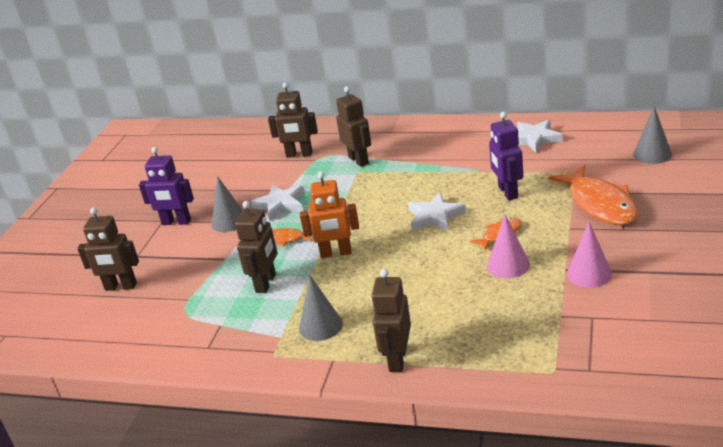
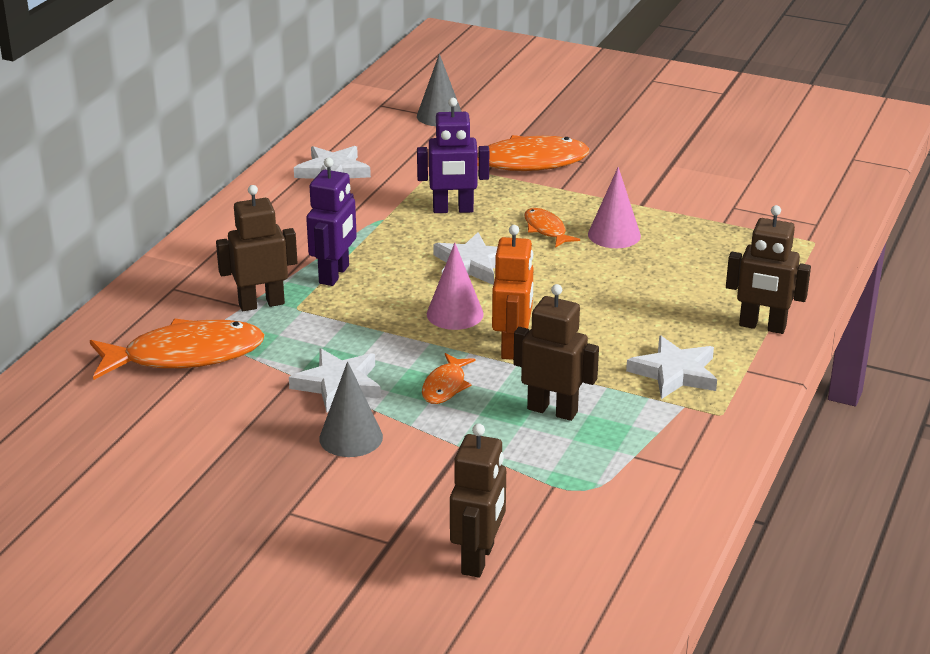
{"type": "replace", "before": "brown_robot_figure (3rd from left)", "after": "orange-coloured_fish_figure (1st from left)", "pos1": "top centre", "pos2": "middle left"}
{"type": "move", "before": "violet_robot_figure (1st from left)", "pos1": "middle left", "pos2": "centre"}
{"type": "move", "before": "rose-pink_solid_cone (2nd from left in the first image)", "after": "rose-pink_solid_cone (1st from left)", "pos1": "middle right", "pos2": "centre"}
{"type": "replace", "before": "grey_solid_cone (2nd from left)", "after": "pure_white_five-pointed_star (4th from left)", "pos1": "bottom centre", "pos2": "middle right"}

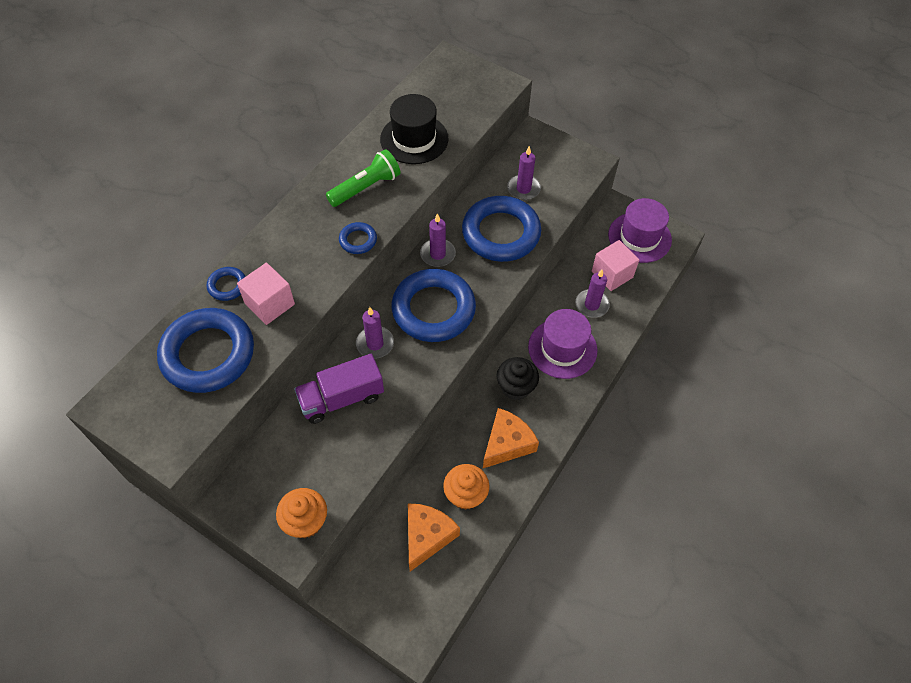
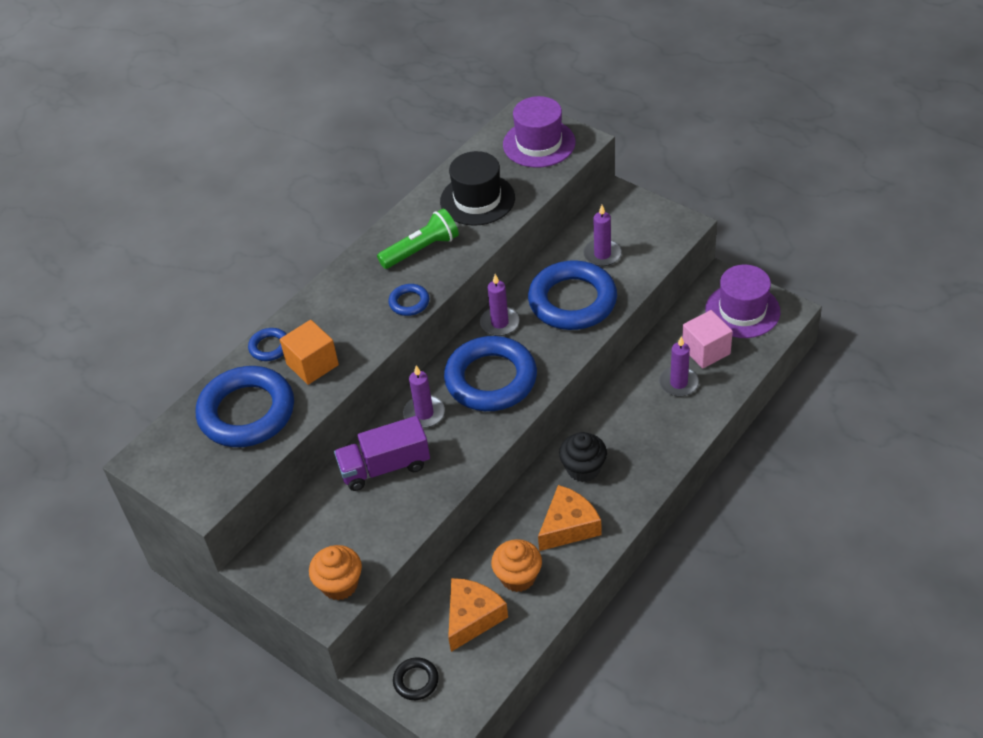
{"type": "recolor", "before": "rose-pink_block (1st from left)", "after": "orange-coloured_block", "pos1": "middle left", "pos2": "middle left"}
{"type": "insert", "after": "jet-black_torus", "pos2": "bottom centre"}
{"type": "move", "before": "violet_top_hat (1st from left)", "pos1": "centre", "pos2": "top centre"}

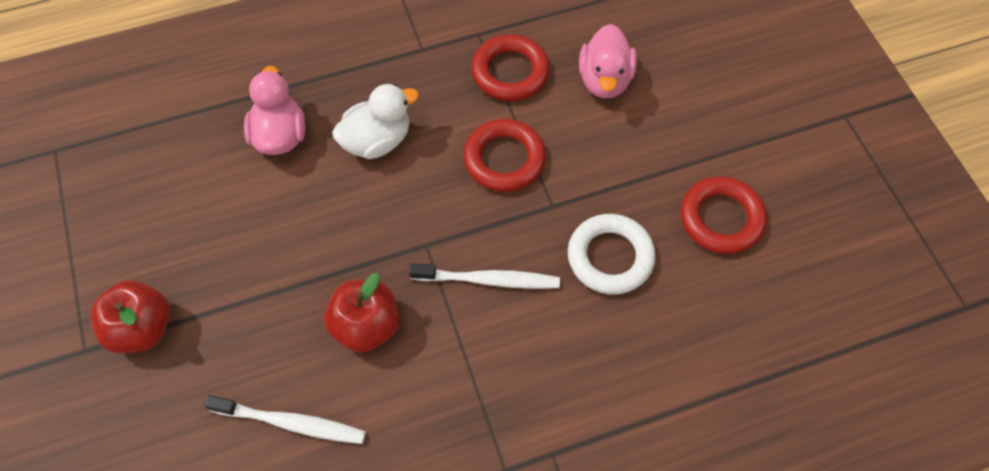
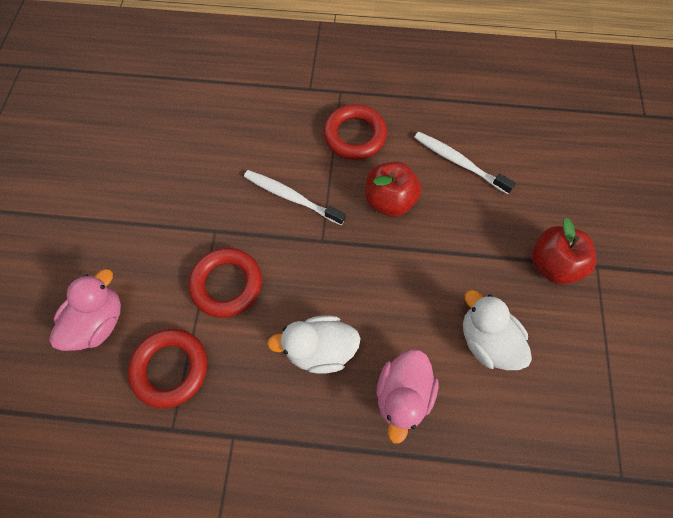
{"type": "move", "before": "crimson_torus (3rd from left)", "pos1": "middle right", "pos2": "top centre"}
{"type": "insert", "after": "pure_white_toy_duck (2nd from left)", "pos2": "middle right"}
{"type": "delete", "before": "pure_white_torus", "pos1": "centre"}

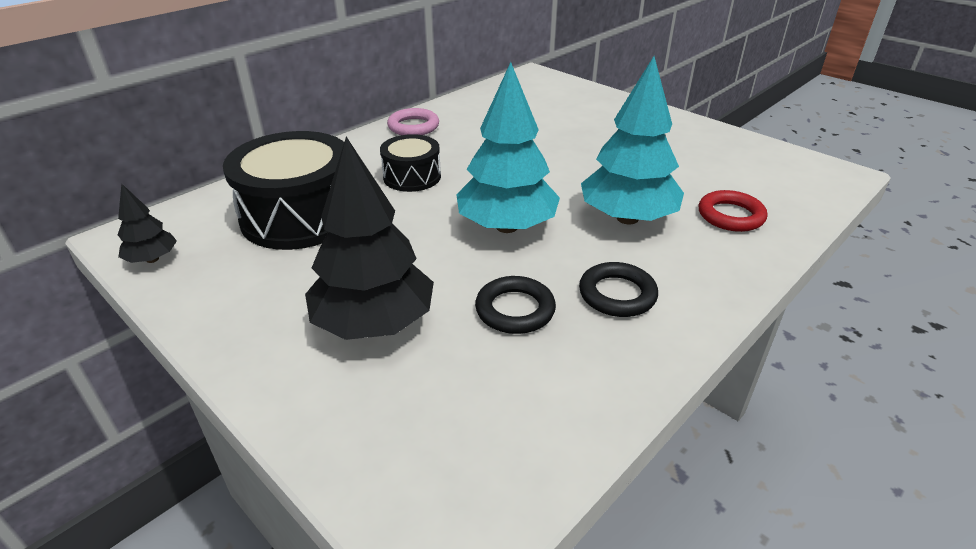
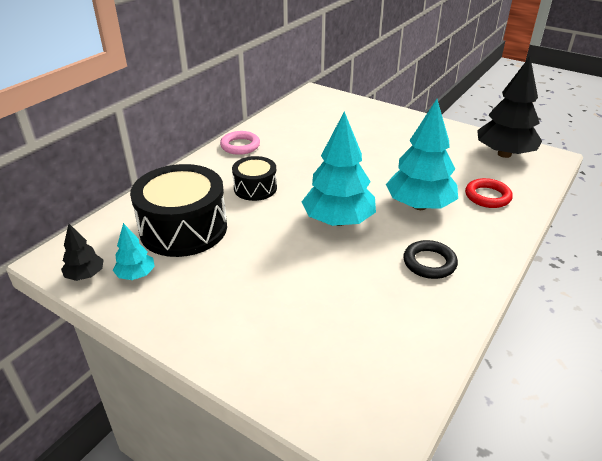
{"type": "insert", "after": "aqua_tree (1st from left)", "pos2": "middle left"}
{"type": "move", "before": "jet-black_tree (2nd from left)", "pos1": "centre", "pos2": "top right"}
{"type": "delete", "before": "jet-black_torus (1st from left)", "pos1": "centre"}

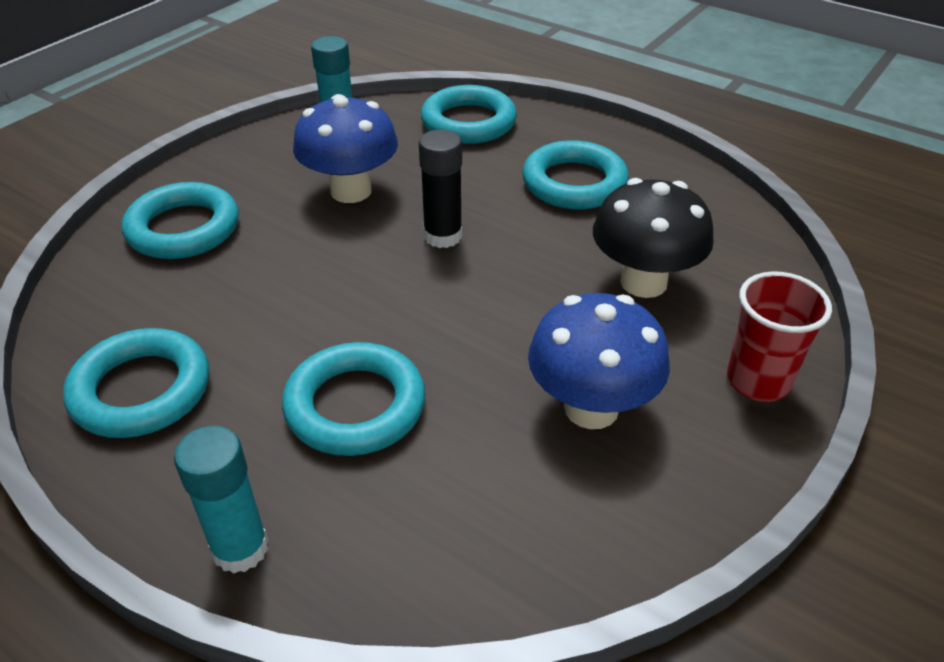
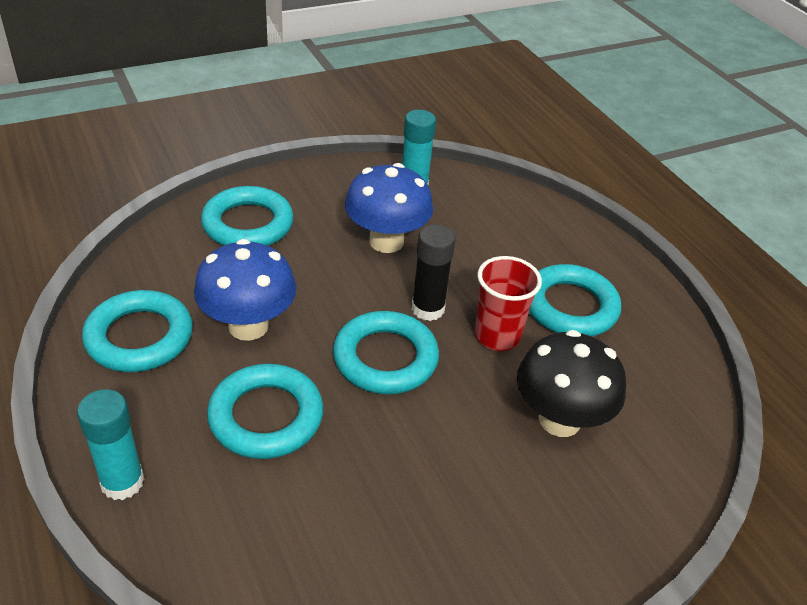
{"type": "move", "before": "cobalt_mushroom (2nd from left in the first image)", "after": "cobalt_mushroom (1st from left)", "pos1": "centre", "pos2": "middle left"}
{"type": "move", "before": "aqua_torus (4th from left)", "pos1": "top centre", "pos2": "centre"}
{"type": "move", "before": "crimson_beaker", "pos1": "middle right", "pos2": "centre"}

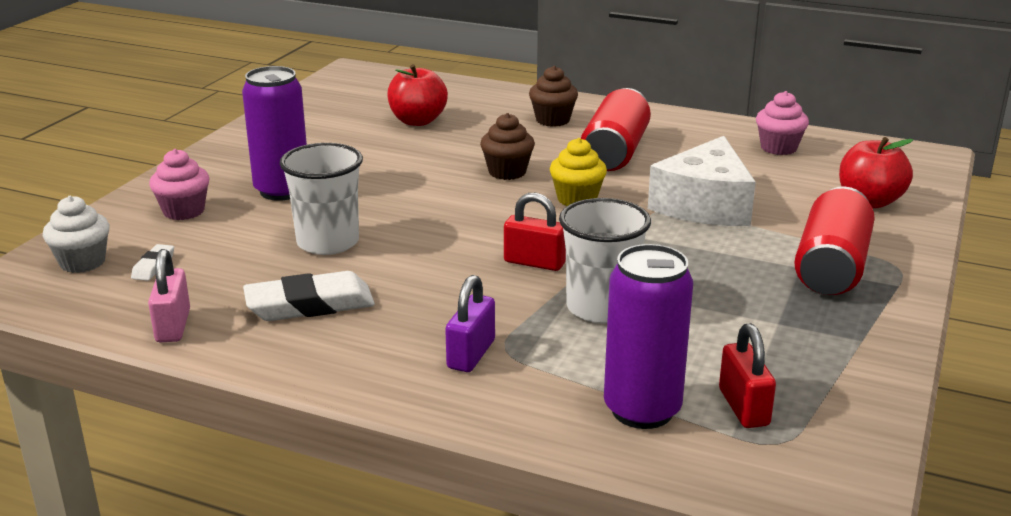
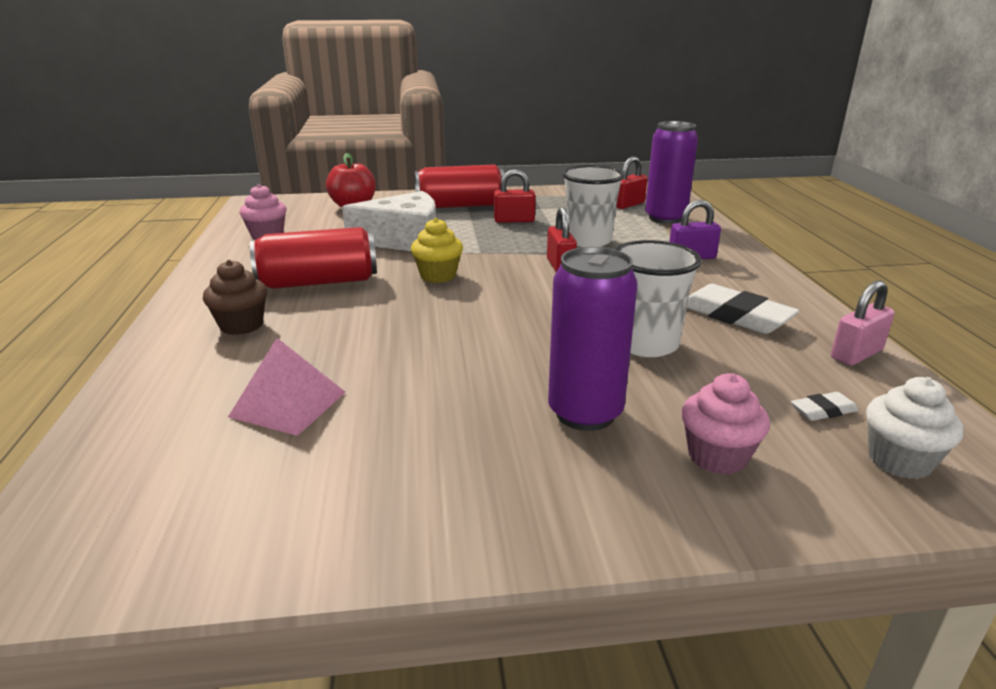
{"type": "replace", "before": "crimson_toy_apple (1st from left)", "after": "rose-pink_pyramid_shape", "pos1": "top centre", "pos2": "middle left"}
{"type": "insert", "after": "crimson_small_lock (1st from left)", "pos2": "top centre"}
{"type": "delete", "before": "brown_muffin (1st from left)", "pos1": "top centre"}

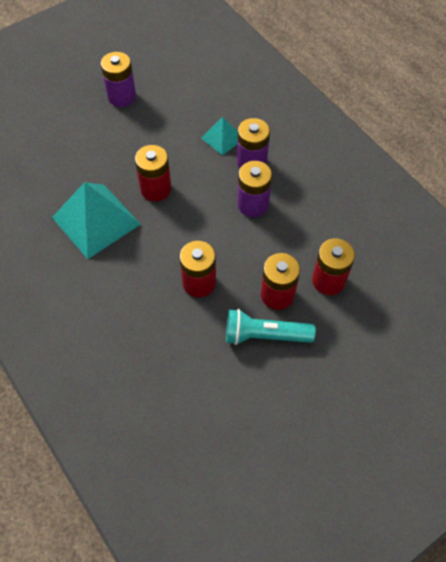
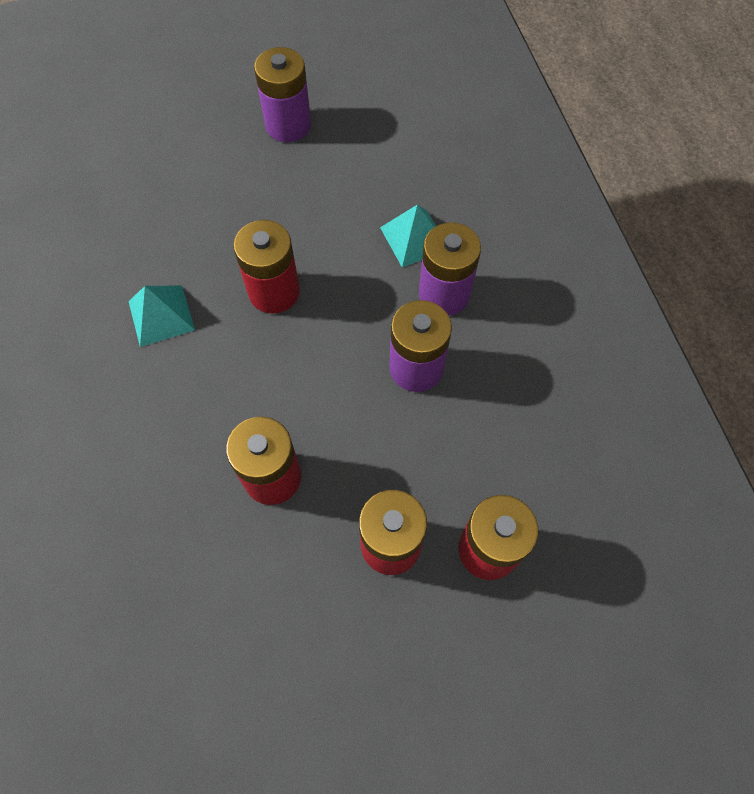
{"type": "resize", "before": "aqua_pyramid_shape (1st from left)", "pos1": "middle left", "pos2": "middle left", "scale": 0.53}
{"type": "delete", "before": "aqua_torch", "pos1": "centre"}

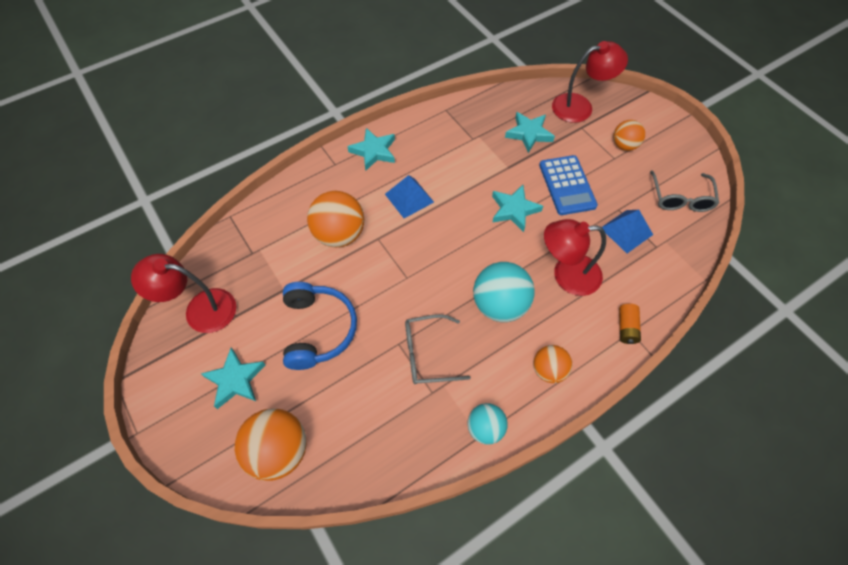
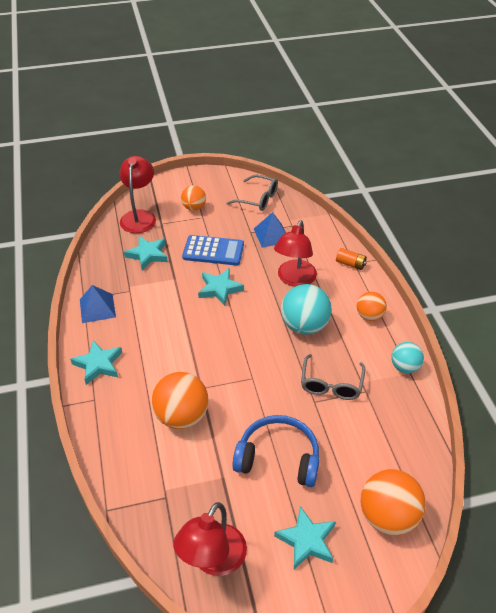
{"type": "move", "before": "cobalt_pyramid_shape (1st from left)", "pos1": "centre", "pos2": "middle left"}

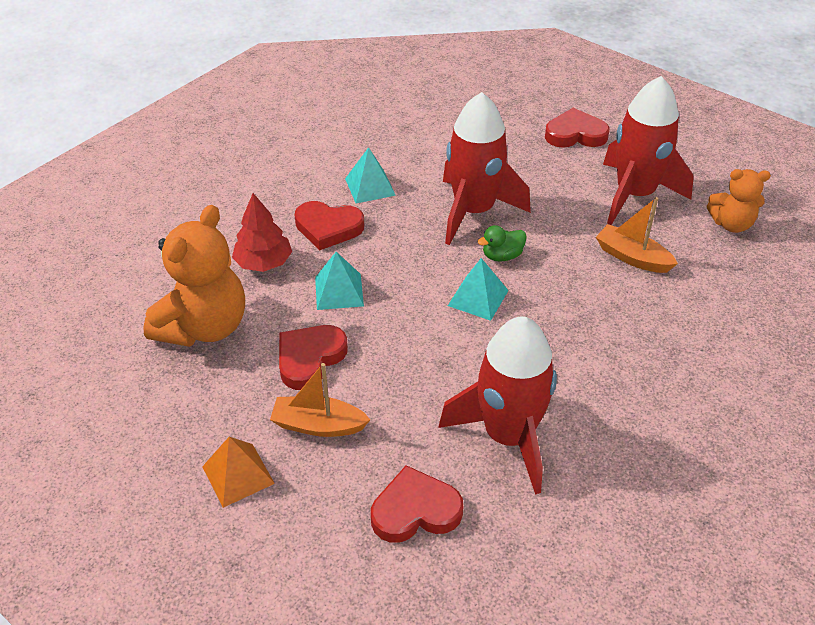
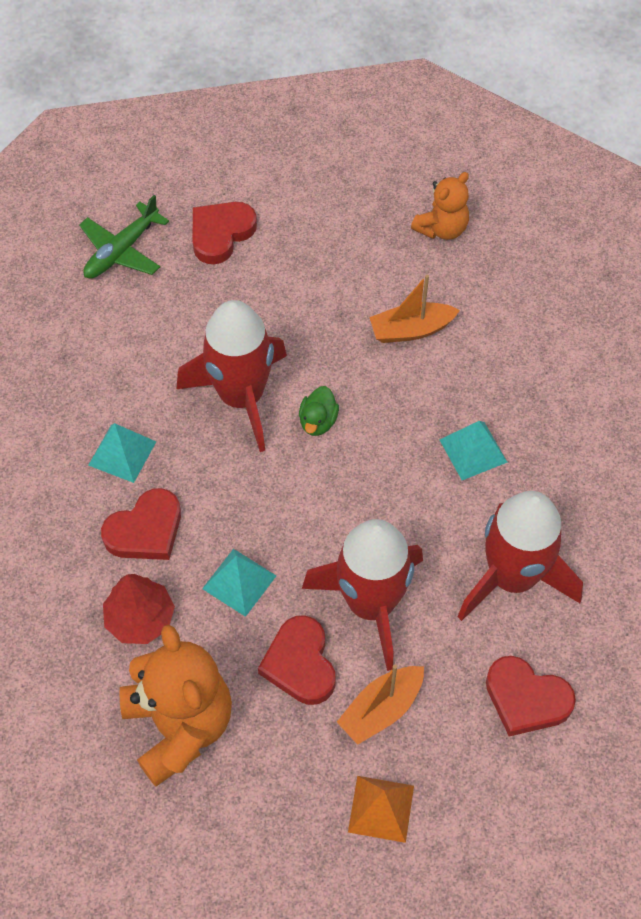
{"type": "insert", "after": "emerald_aeroplane", "pos2": "top left"}
{"type": "move", "before": "crimson_spaceship (3rd from left in the first image)", "after": "crimson_spaceship (2nd from left)", "pos1": "top right", "pos2": "centre"}
{"type": "move", "before": "aqua_pyramid_shape (3rd from left)", "pos1": "centre", "pos2": "middle right"}
{"type": "rotate", "before": "crimson_heart (3rd from left in the first image)", "pos1": "bottom centre", "pos2": "bottom right", "turn": -90}

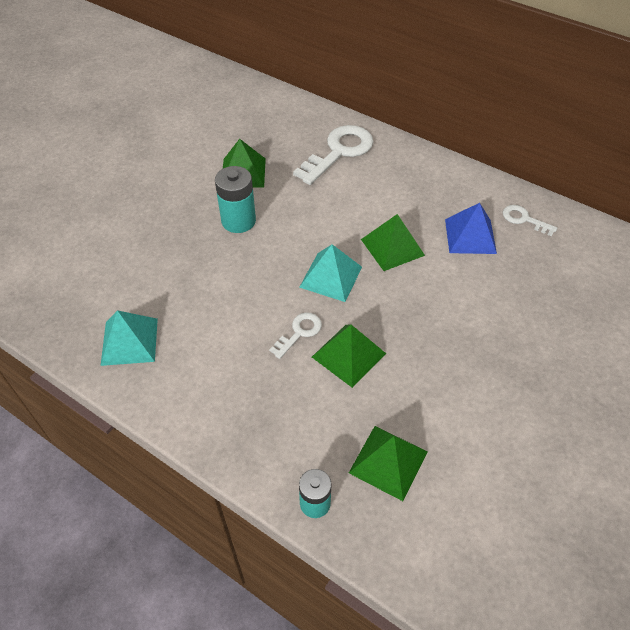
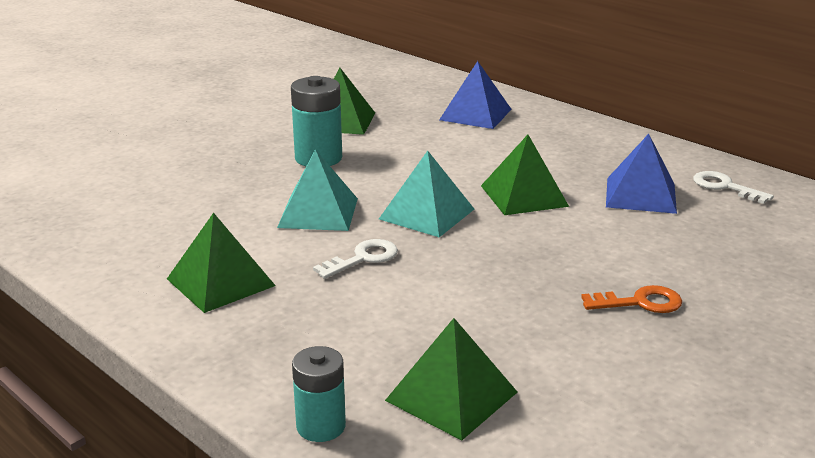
{"type": "move", "before": "emerald_pyramid_shape (2nd from left in the first image)", "after": "emerald_pyramid_shape (1st from left)", "pos1": "centre", "pos2": "middle left"}
{"type": "move", "before": "aqua_pyramid_shape (1st from left)", "pos1": "middle left", "pos2": "centre"}
{"type": "replace", "before": "pure_white_latchkey (2nd from left)", "after": "cobalt_pyramid_shape (1st from left)", "pos1": "top centre", "pos2": "top centre"}
{"type": "insert", "after": "orange-coloured_latchkey", "pos2": "middle right"}

